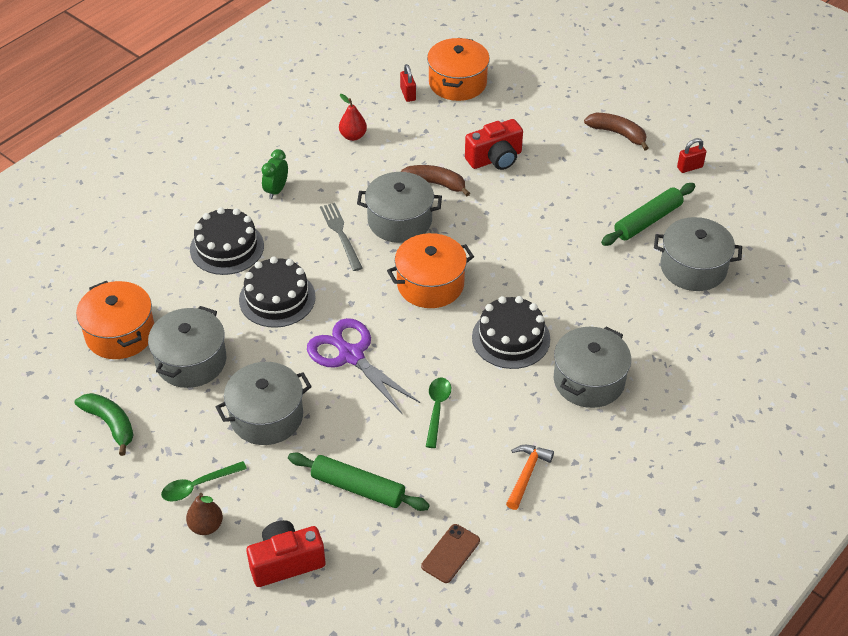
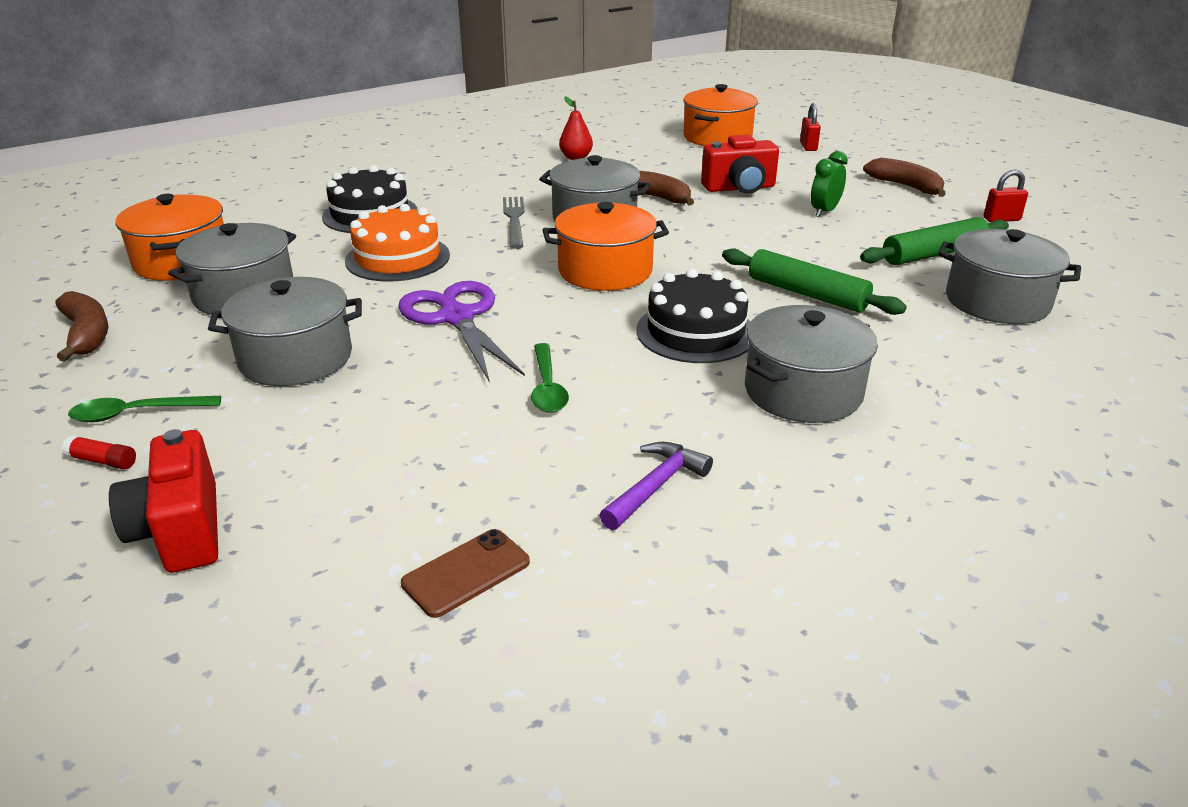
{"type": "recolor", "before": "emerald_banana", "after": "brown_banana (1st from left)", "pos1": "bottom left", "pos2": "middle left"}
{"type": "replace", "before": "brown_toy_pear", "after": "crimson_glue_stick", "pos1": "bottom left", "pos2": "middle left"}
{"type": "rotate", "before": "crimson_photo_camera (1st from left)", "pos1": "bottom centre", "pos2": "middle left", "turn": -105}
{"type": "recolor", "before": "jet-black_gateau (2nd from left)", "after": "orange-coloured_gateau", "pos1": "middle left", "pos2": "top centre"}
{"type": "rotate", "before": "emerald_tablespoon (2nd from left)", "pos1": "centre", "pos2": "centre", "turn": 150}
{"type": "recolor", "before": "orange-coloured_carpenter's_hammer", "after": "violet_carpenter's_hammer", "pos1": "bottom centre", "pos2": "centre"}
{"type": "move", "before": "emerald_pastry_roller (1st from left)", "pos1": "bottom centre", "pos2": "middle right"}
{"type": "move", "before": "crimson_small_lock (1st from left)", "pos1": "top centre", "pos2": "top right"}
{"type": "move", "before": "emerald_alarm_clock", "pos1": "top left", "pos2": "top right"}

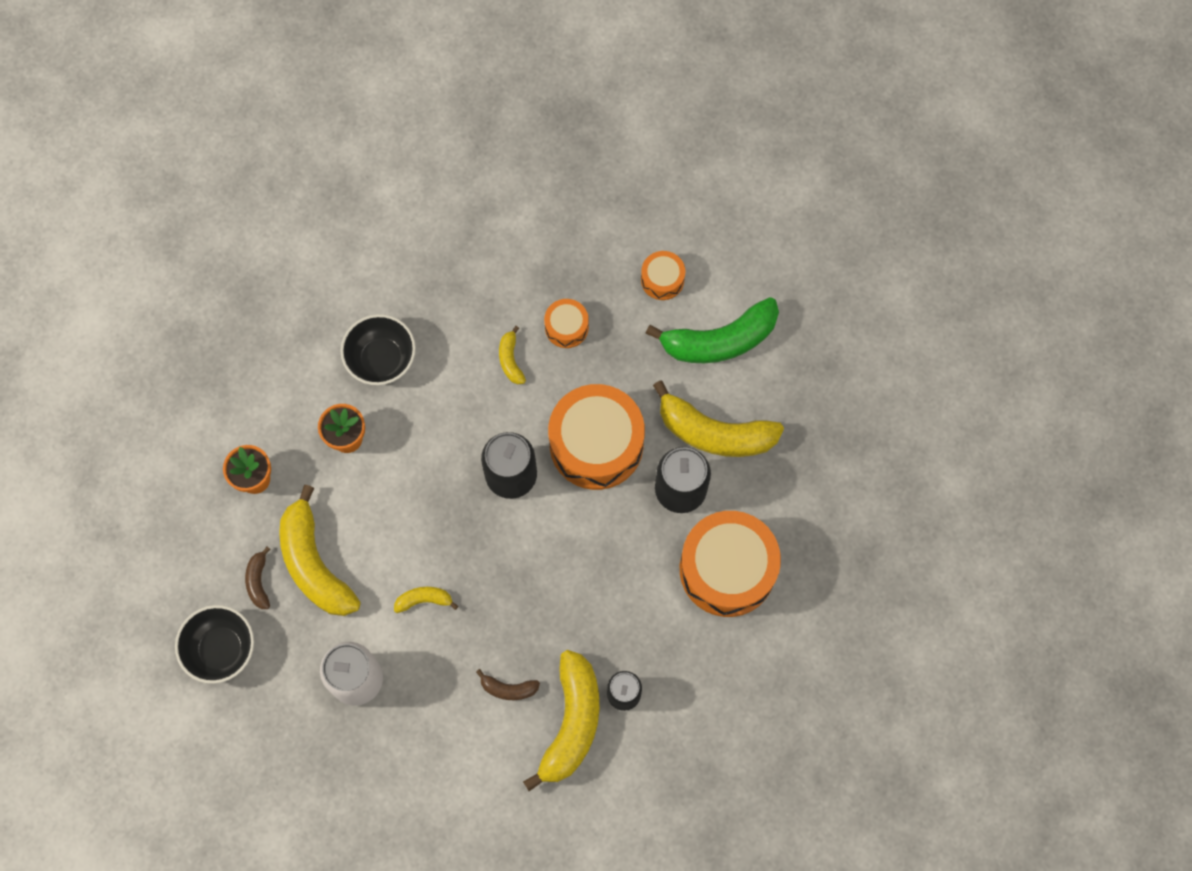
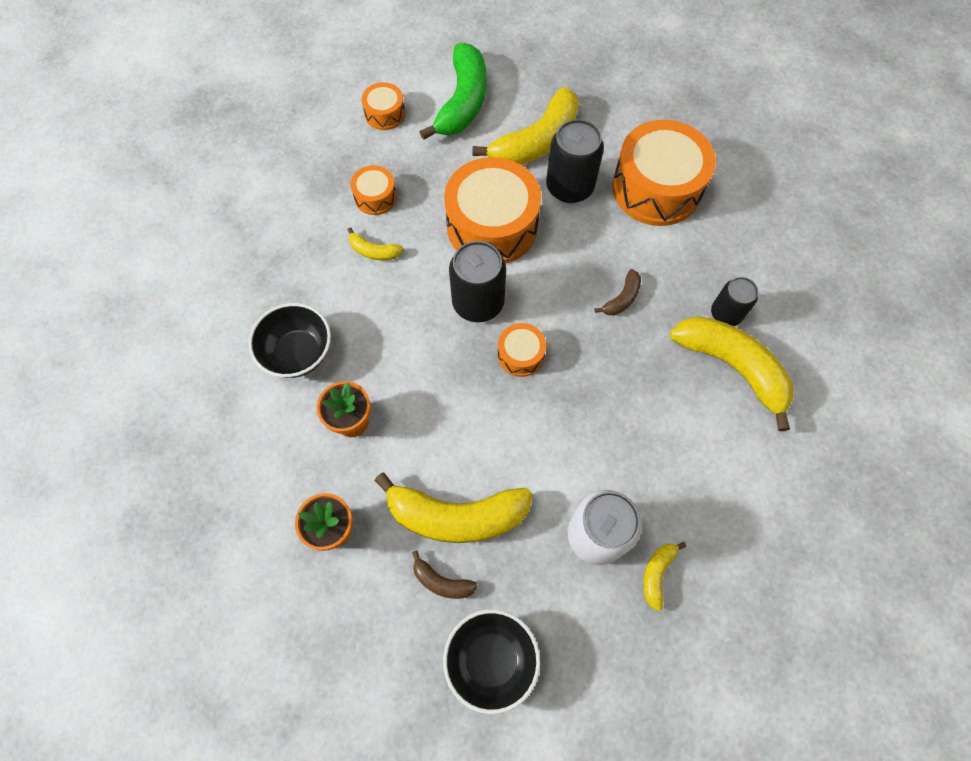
{"type": "insert", "after": "orange-coloured_toy_drum (4th from left)", "pos2": "centre"}
{"type": "move", "before": "brown_banana (2nd from left)", "pos1": "bottom centre", "pos2": "centre"}
{"type": "move", "before": "bright_yellow_banana (2nd from left in the first image)", "after": "bright_yellow_banana (4th from left)", "pos1": "bottom centre", "pos2": "bottom right"}

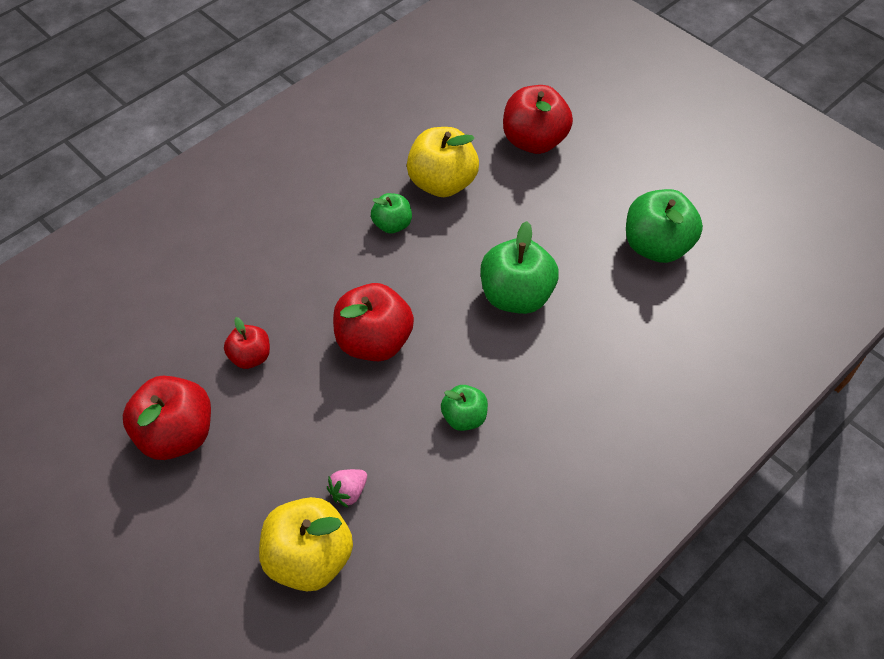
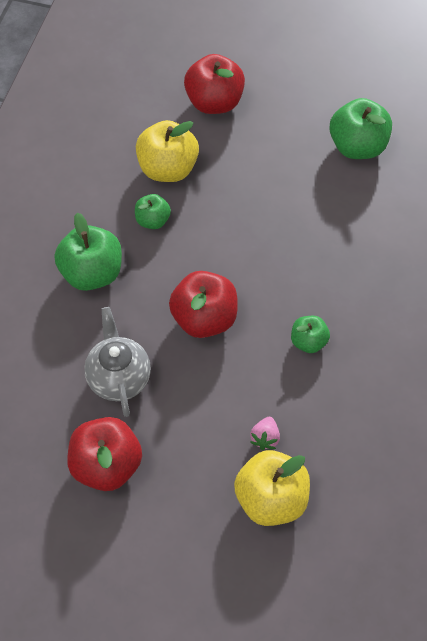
{"type": "move", "before": "emerald_toy_apple (3rd from left in the first image)", "after": "emerald_toy_apple (1st from left)", "pos1": "centre", "pos2": "middle left"}
{"type": "replace", "before": "crimson_toy_apple (2nd from left)", "after": "grey_china_teapot", "pos1": "middle left", "pos2": "middle left"}

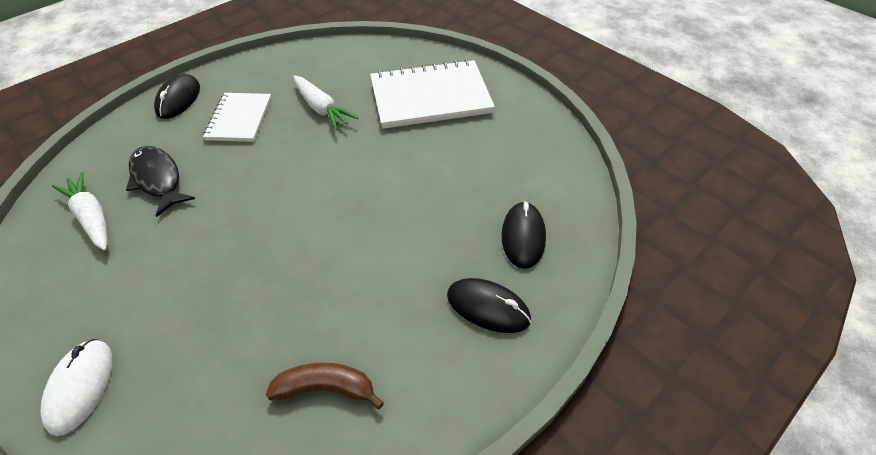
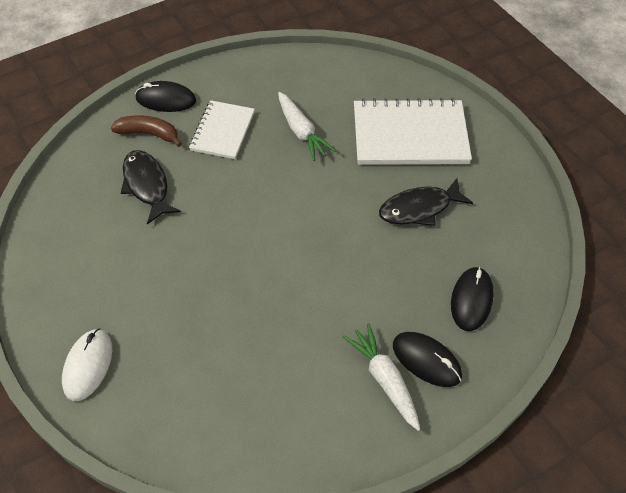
{"type": "move", "before": "brown_banana", "pos1": "bottom centre", "pos2": "top left"}
{"type": "rotate", "before": "jet-black_PC_mouse (1st from left)", "pos1": "top left", "pos2": "top left", "turn": 75}
{"type": "move", "before": "pure_white_carrot (1st from left in the first image)", "after": "pure_white_carrot (2nd from left)", "pos1": "middle left", "pos2": "bottom centre"}
{"type": "insert", "after": "jet-black_fish_figure (2nd from left)", "pos2": "middle right"}

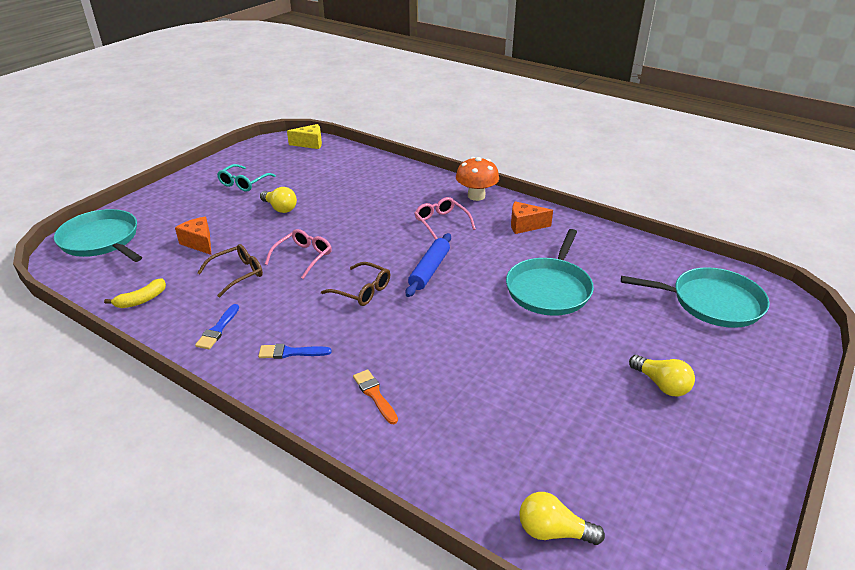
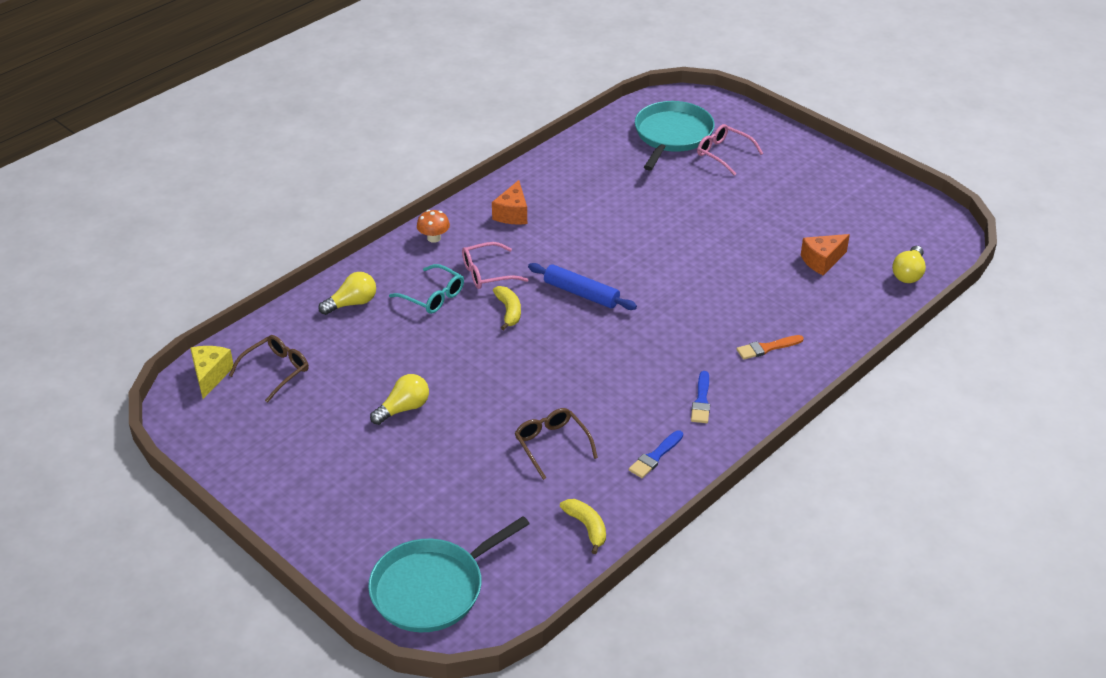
{"type": "move", "before": "brown_spectacles (2nd from left in the first image)", "after": "brown_spectacles (1st from left)", "pos1": "centre", "pos2": "middle left"}
{"type": "move", "before": "bright_yellow_light_bulb (3rd from left in the first image)", "after": "bright_yellow_light_bulb (1st from left)", "pos1": "middle right", "pos2": "middle left"}
{"type": "move", "before": "aqua_spectacles", "pos1": "top left", "pos2": "centre"}
{"type": "resize", "before": "orange-coloured_mushroom", "pos1": "top centre", "pos2": "centre", "scale": 0.62}
{"type": "insert", "after": "bright_yellow_banana (1st from left)", "pos2": "centre"}
{"type": "rotate", "before": "cobalt_paint_brush (1st from left)", "pos1": "middle left", "pos2": "bottom centre", "turn": 105}
{"type": "move", "before": "rose-pink_spectacles (1st from left in the first image)", "after": "rose-pink_spectacles (2nd from left)", "pos1": "centre", "pos2": "top centre"}
{"type": "move", "before": "orange-coloured_piece_of_cheese (1st from left in the first image)", "after": "orange-coloured_piece_of_cheese (2nd from left)", "pos1": "middle left", "pos2": "middle right"}
{"type": "delete", "before": "aqua_skillet (2nd from left)", "pos1": "centre"}

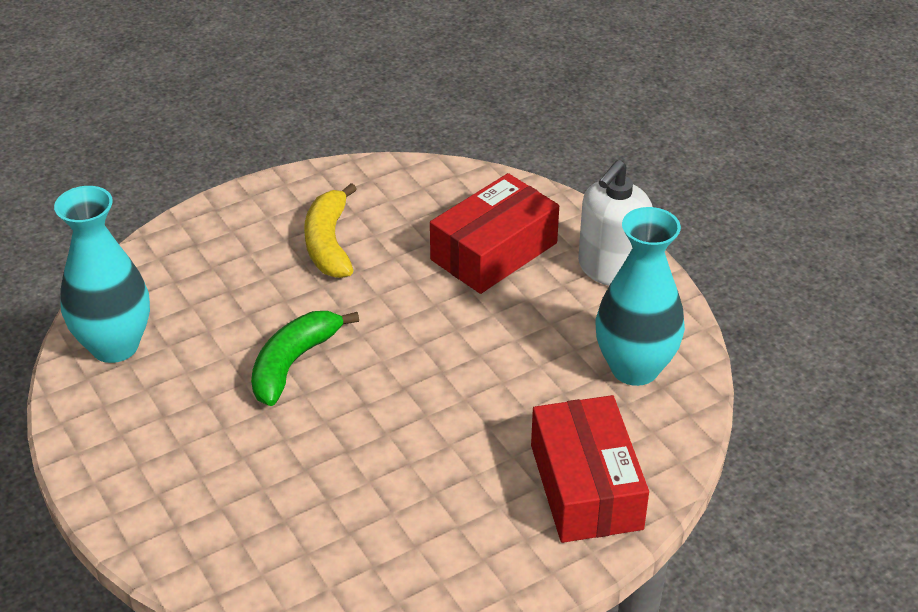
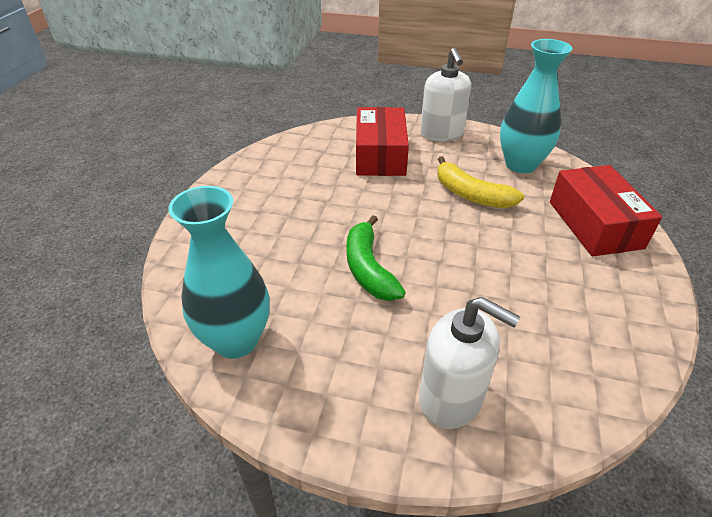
{"type": "insert", "after": "pure_white_soap_dispenser (2nd from left)", "pos2": "bottom centre"}
{"type": "move", "before": "bright_yellow_banana", "pos1": "centre", "pos2": "middle right"}
{"type": "rotate", "before": "crimson_box (2nd from left)", "pos1": "bottom centre", "pos2": "middle right", "turn": 45}

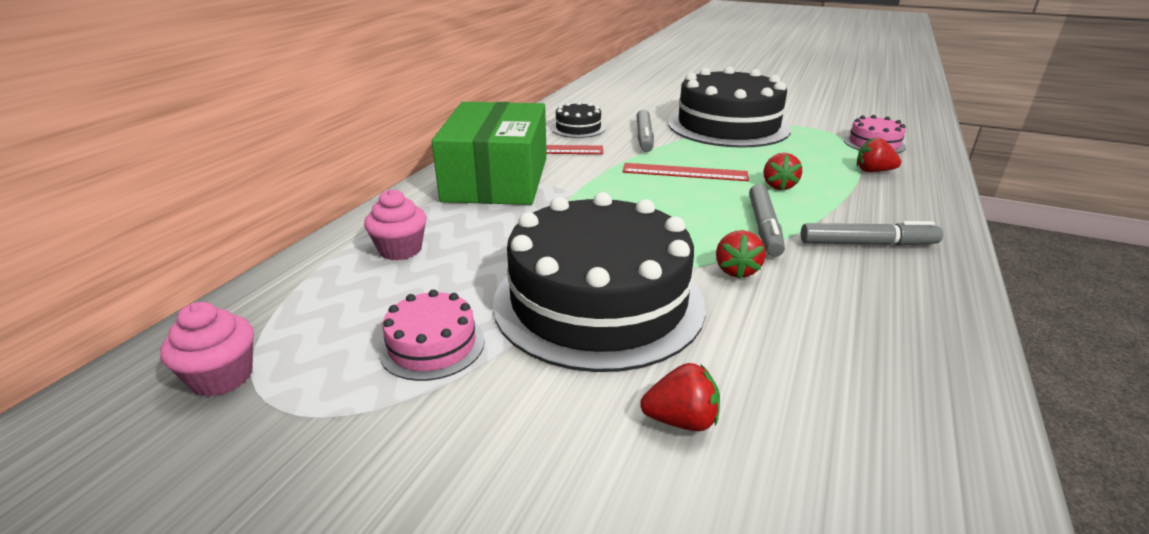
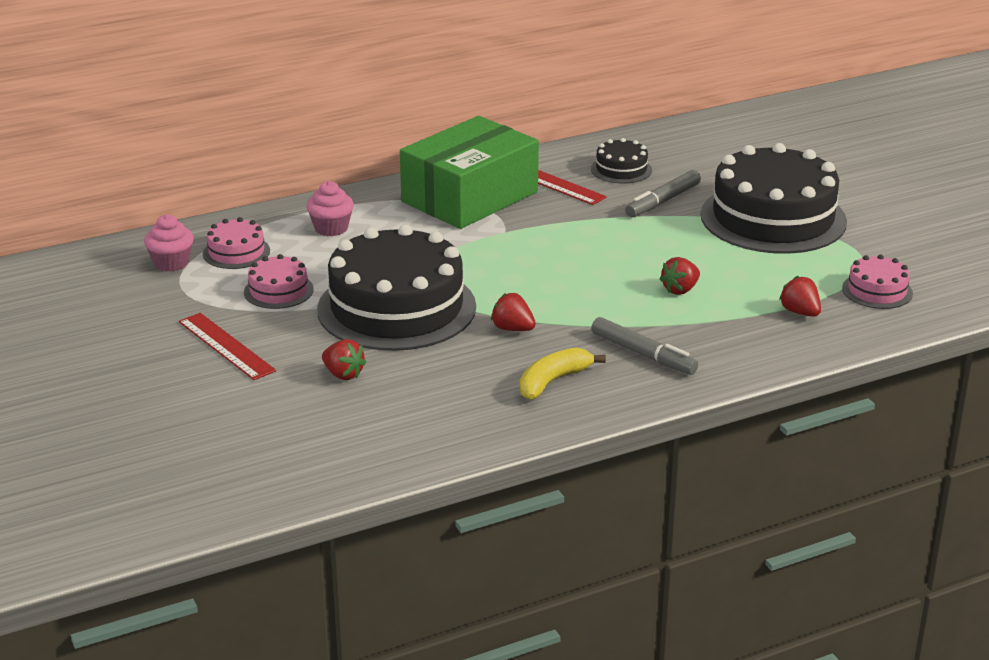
{"type": "move", "before": "crimson_straightedge (2nd from left in the first image)", "after": "crimson_straightedge (1st from left)", "pos1": "top centre", "pos2": "middle left"}
{"type": "insert", "after": "rose-pink_gateau (1st from left)", "pos2": "middle left"}
{"type": "rotate", "before": "crimson_strawberry (2nd from left)", "pos1": "centre", "pos2": "centre", "turn": 75}
{"type": "insert", "after": "bright_yellow_banana", "pos2": "centre"}
{"type": "delete", "before": "grey_marker (2nd from left)", "pos1": "middle right"}

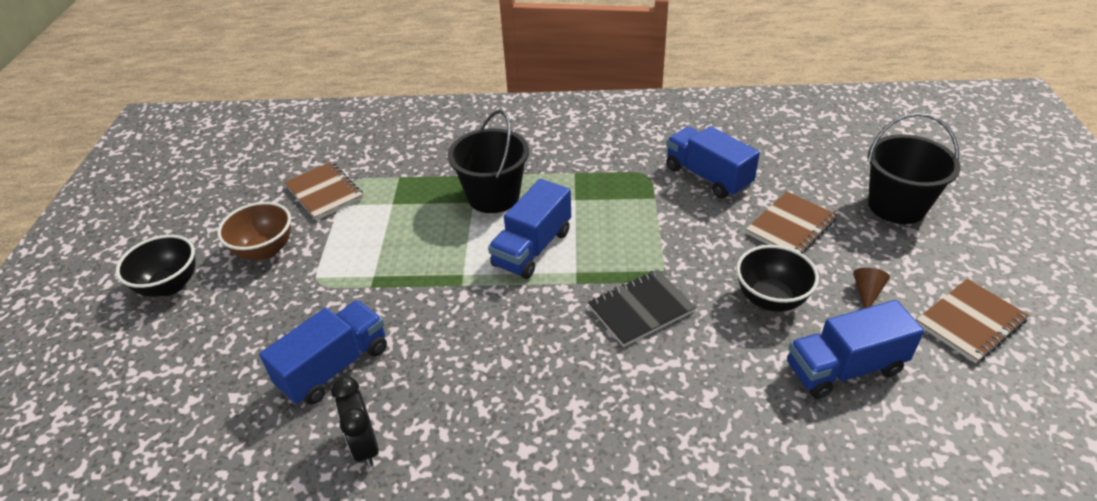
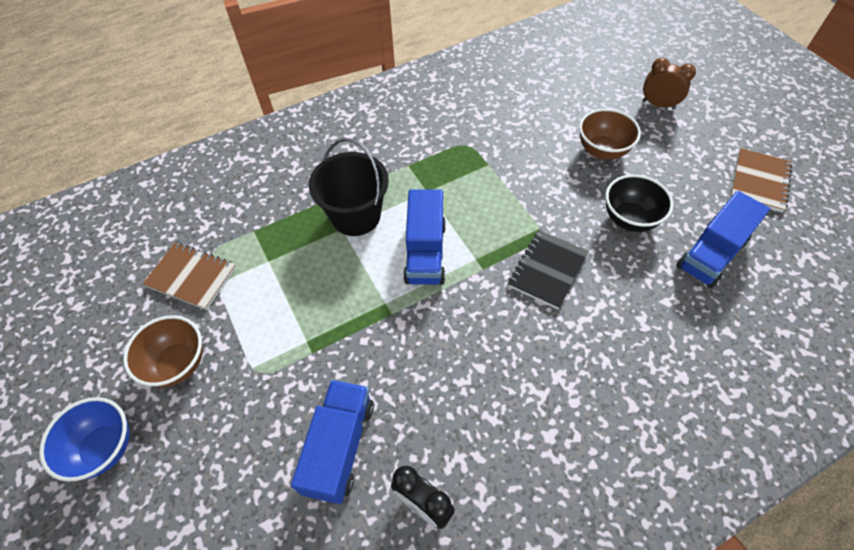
{"type": "recolor", "before": "jet-black_deep_dish (1st from left)", "after": "cobalt_deep_dish", "pos1": "middle left", "pos2": "bottom left"}
{"type": "replace", "before": "brown_notebook (2nd from left)", "after": "brown_deep_dish (2nd from left)", "pos1": "middle right", "pos2": "top right"}
{"type": "replace", "before": "jet-black_pail (2nd from left)", "after": "brown_alarm_clock", "pos1": "middle right", "pos2": "top right"}
{"type": "delete", "before": "cobalt_truck (3rd from left)", "pos1": "top centre"}
{"type": "delete", "before": "brown_solid_cone", "pos1": "middle right"}

